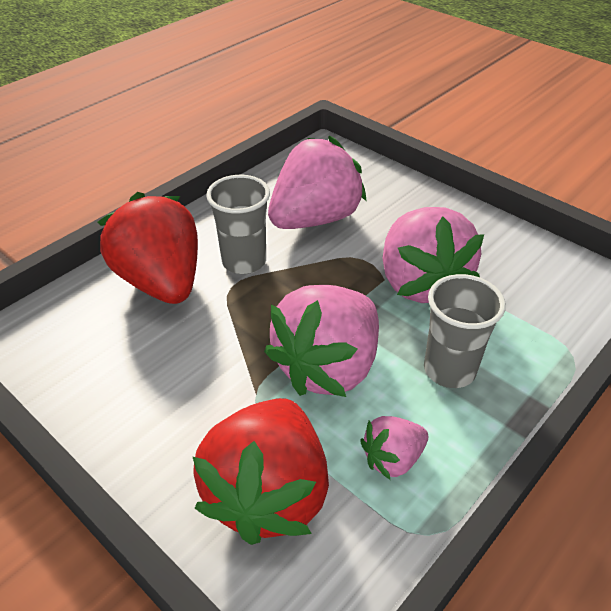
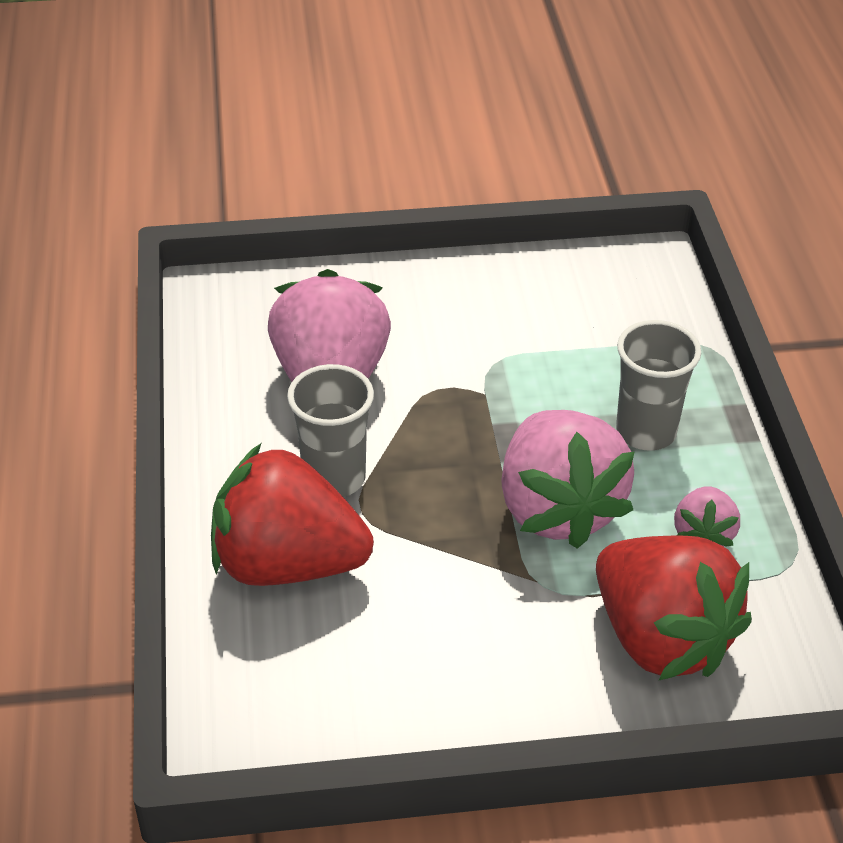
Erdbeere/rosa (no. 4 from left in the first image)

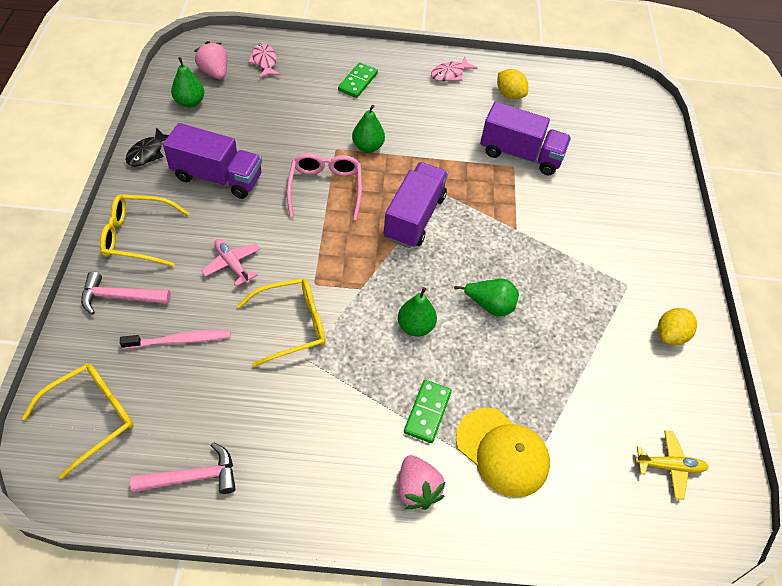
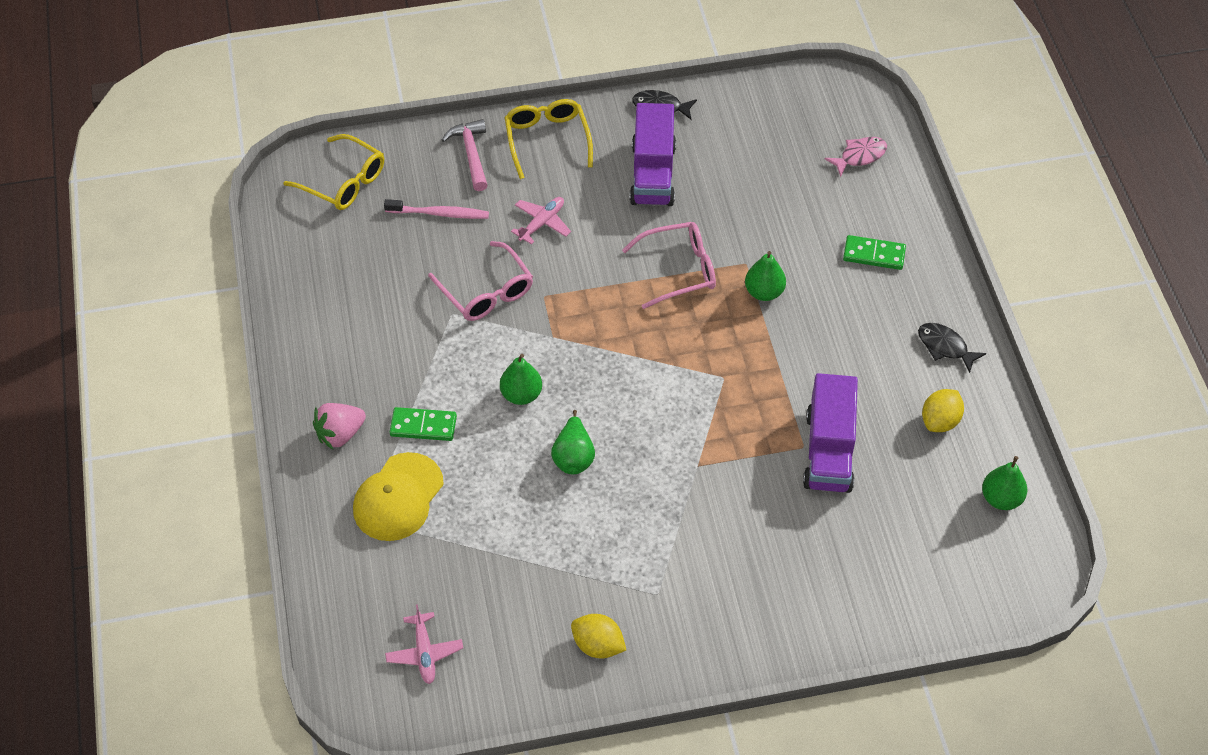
Zahnbürste/rosa; Hammer/rosa (no. 2 from left in the first image); Birne/grün (no. 4 from left); Erdbeere/rosa (no. 1 from left in the first image); Brille/rosa (no. 1 from left); Lastwagen/lila (no. 2 from left in the first image); Fisch/schwarz (no. 2 from left); Flugzeug/rosa (no. 1 from left)

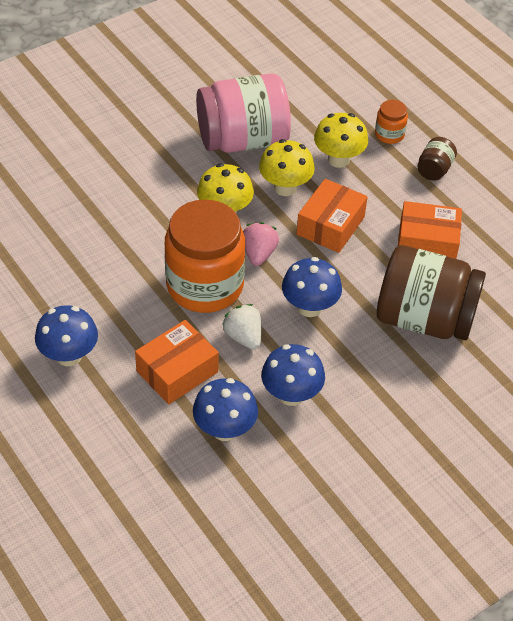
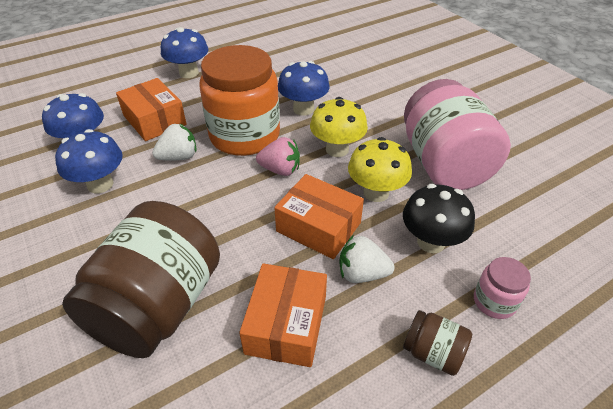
Pilz/blau (no. 4 from left); Pilz/schwarz; Einmachglas/rosa (no. 2 from left); Erdbeere/weiß (no. 2 from left)

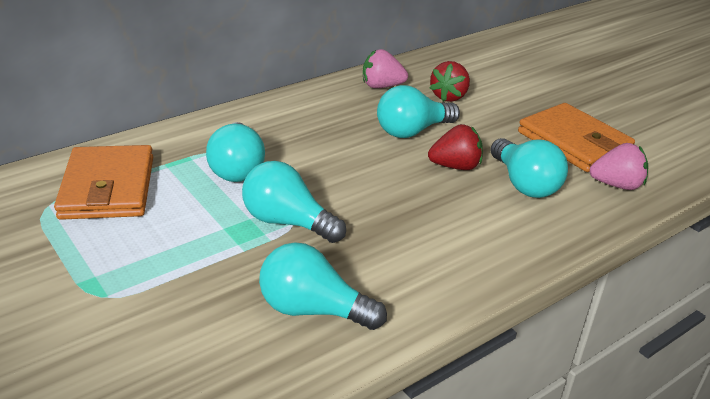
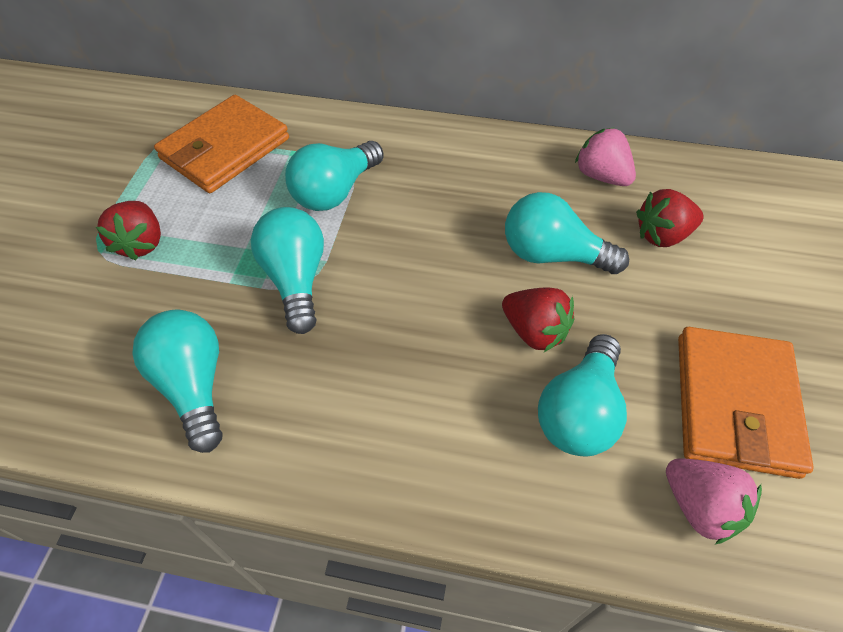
Erdbeere/rot (no. 1 from left)

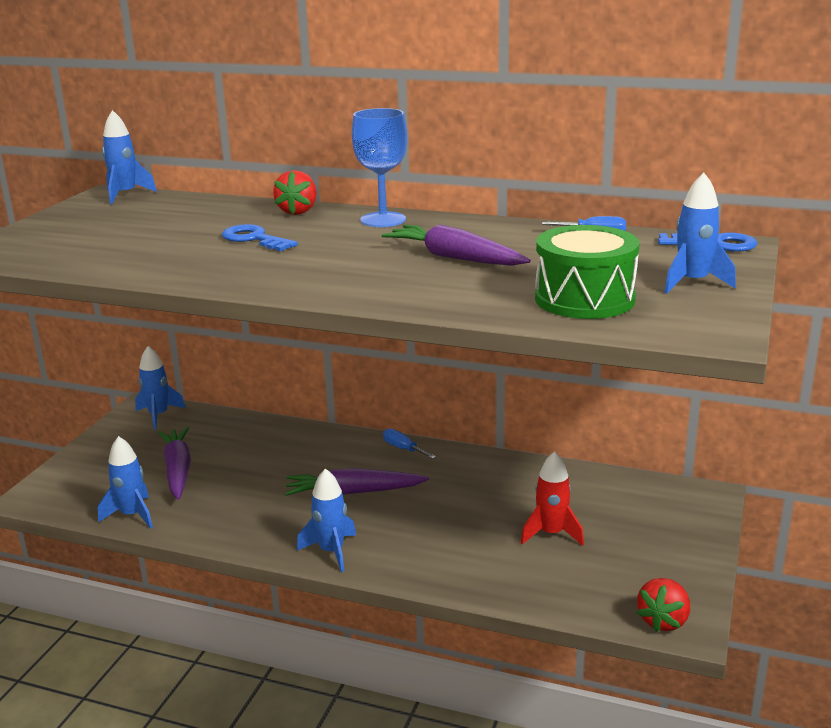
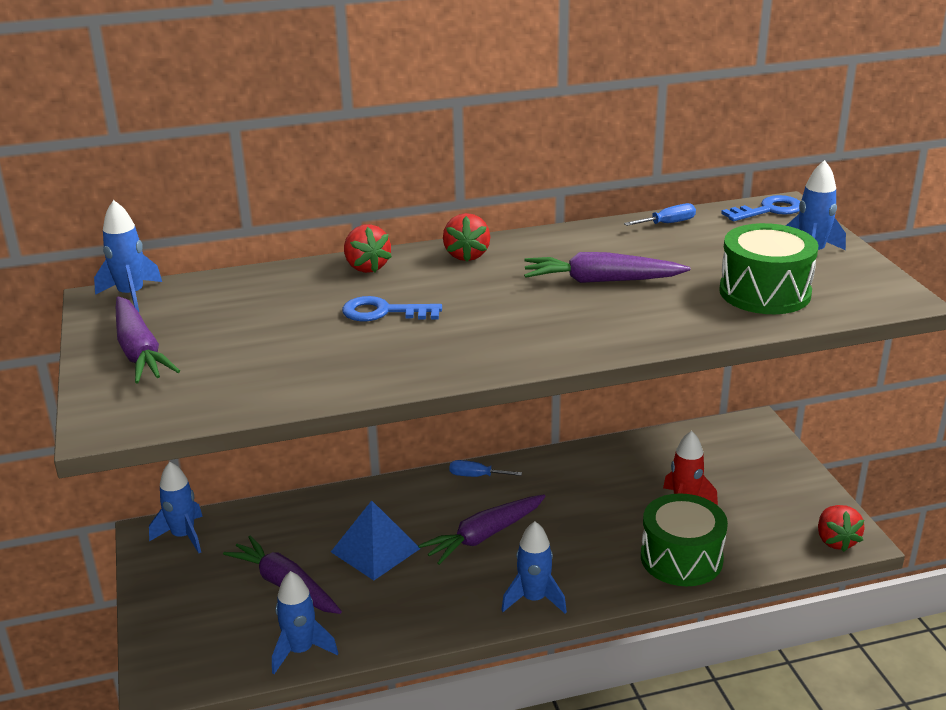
Erdbeere/rot (no. 2 from left); Karotte/lila (no. 1 from left); Pyramide/blau; Trommel/grün (no. 1 from left)

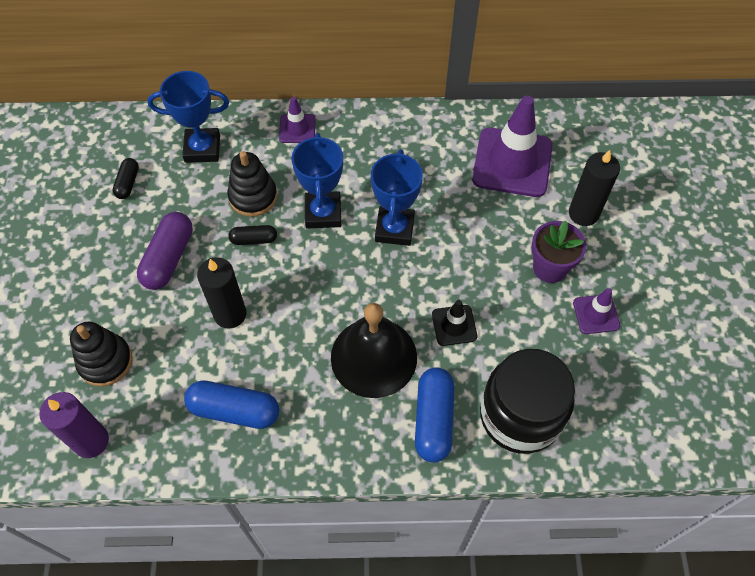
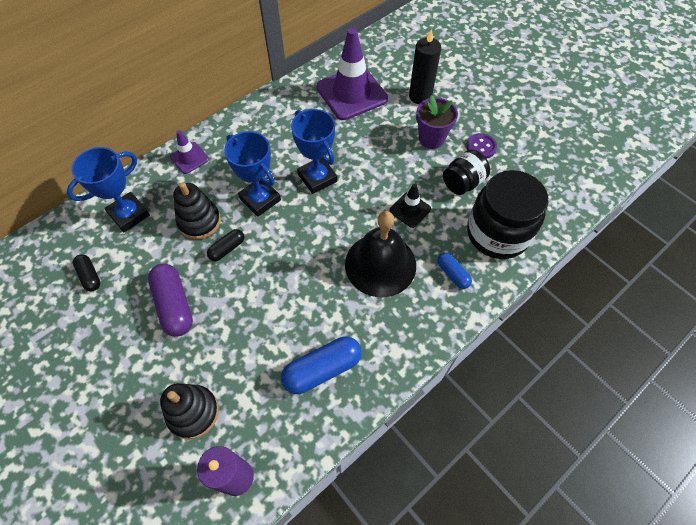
Kerze/schwarz (no. 1 from left in the first image); Kapsel/blau (no. 2 from left); Knopf/lila; Einmachglas/schwarz (no. 1 from left)

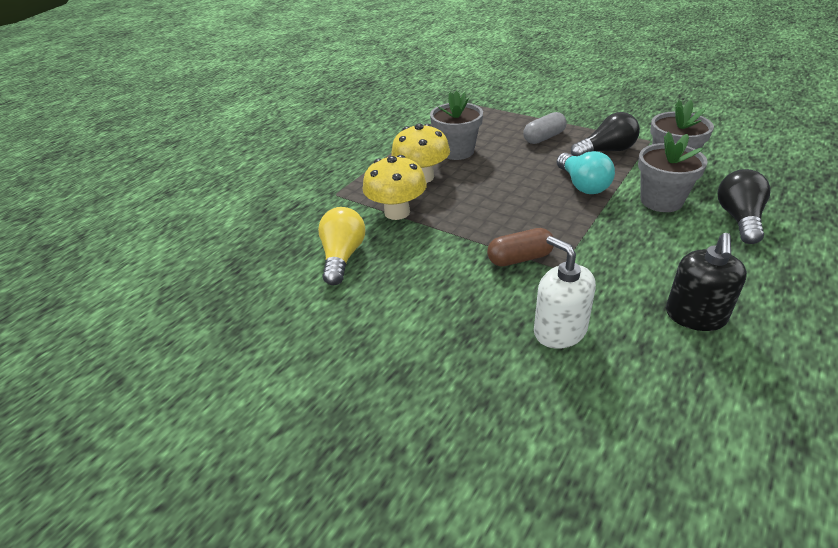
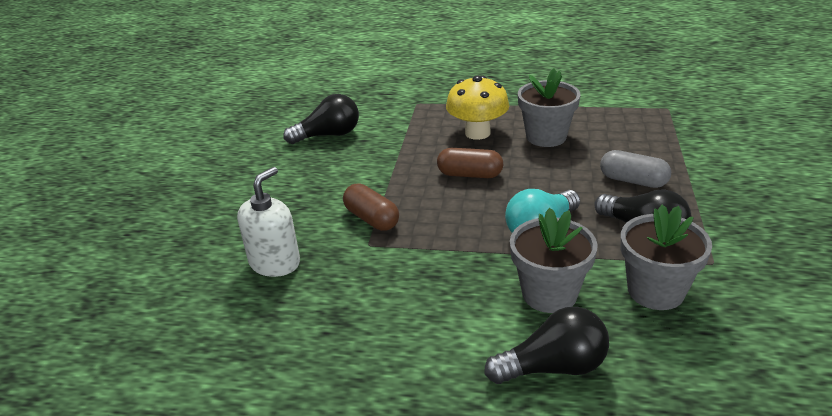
Glühbirne/schwarz (no. 1 from left); Pilz/gelb (no. 1 from left in the first image); Seifenspender/schwarz; Kapsel/braun (no. 2 from left)

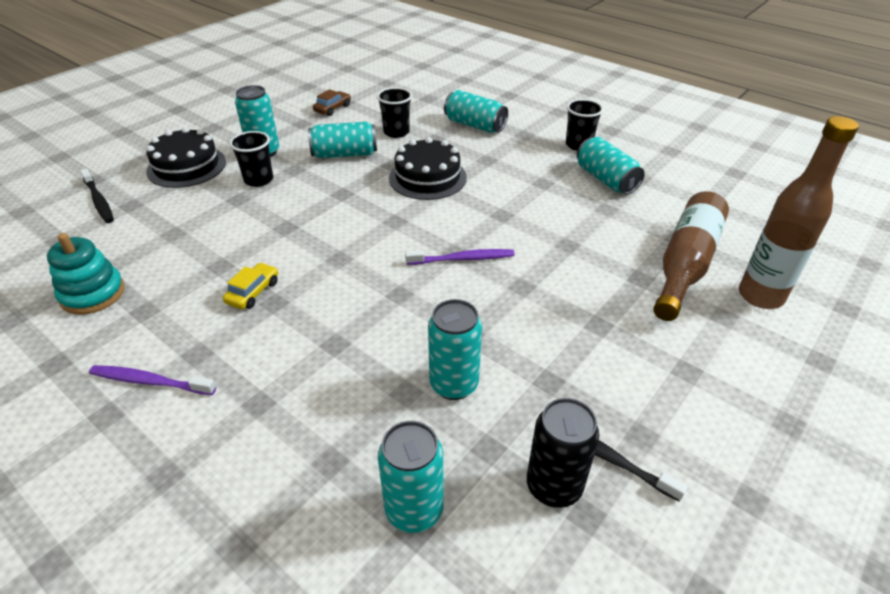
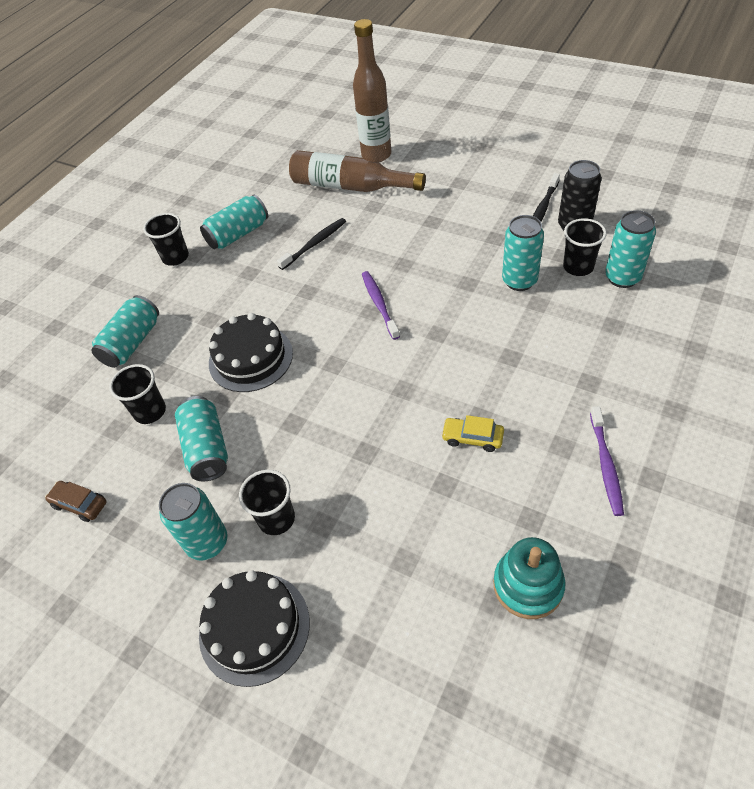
Zahnbürste/schwarz (no. 1 from left); Becher/schwarz (no. 4 from left)

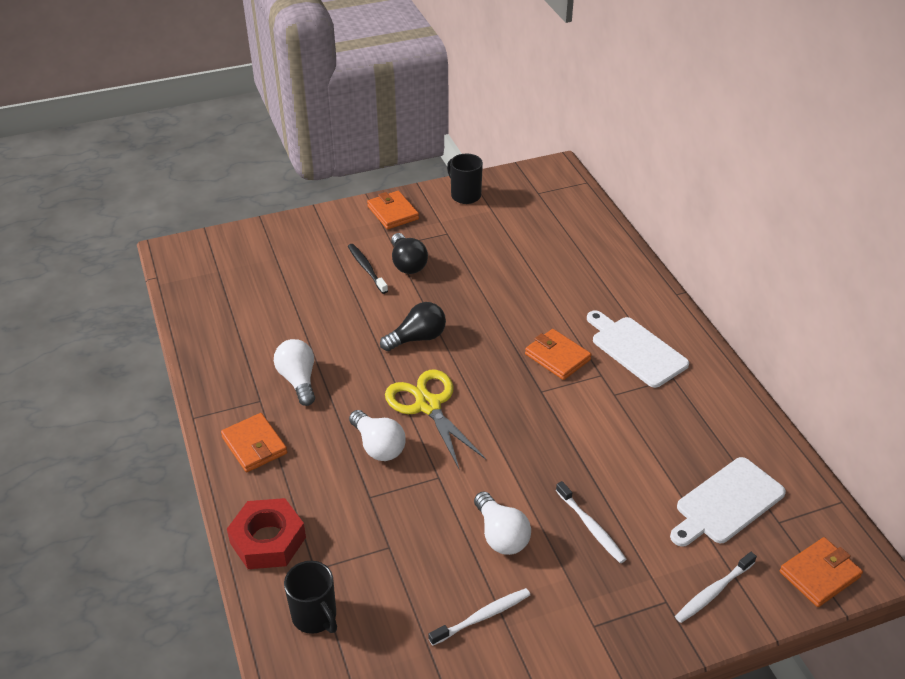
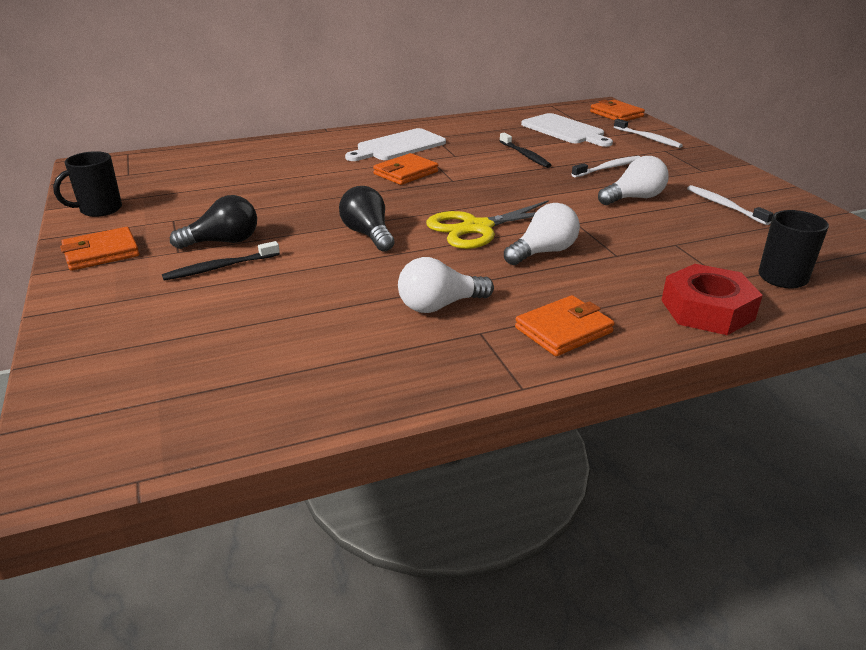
Zahnbürste/schwarz (no. 2 from left)

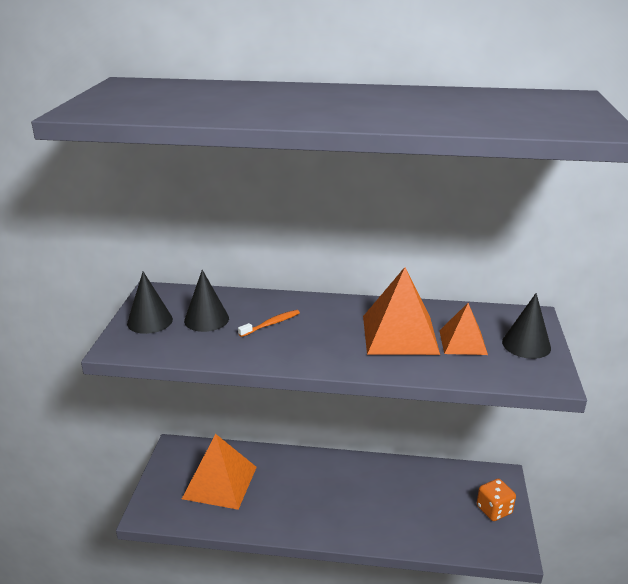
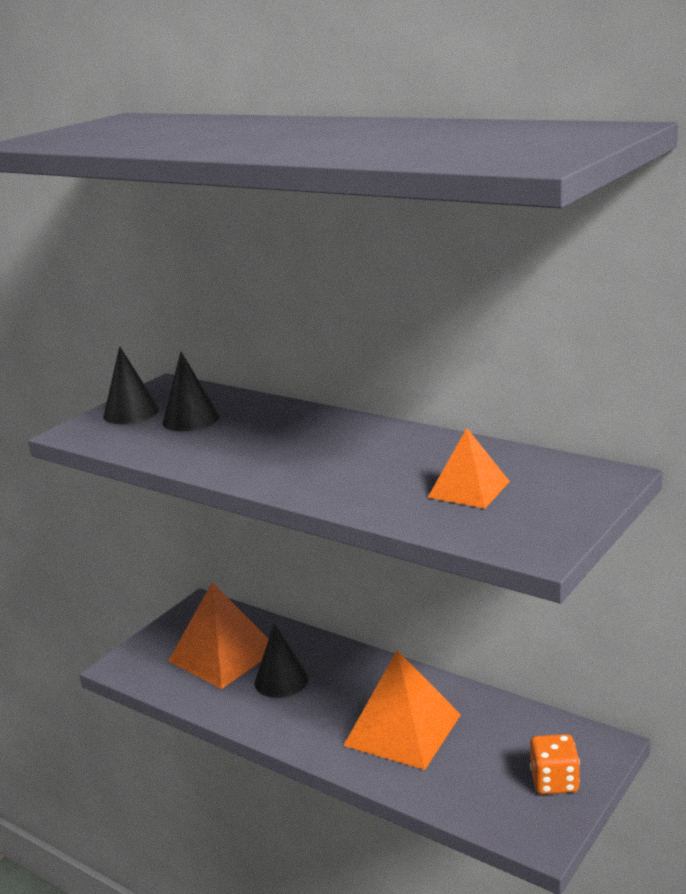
Zahnbürste/orange; Pyramide/orange (no. 2 from left); Kegel/schwarz (no. 3 from left)

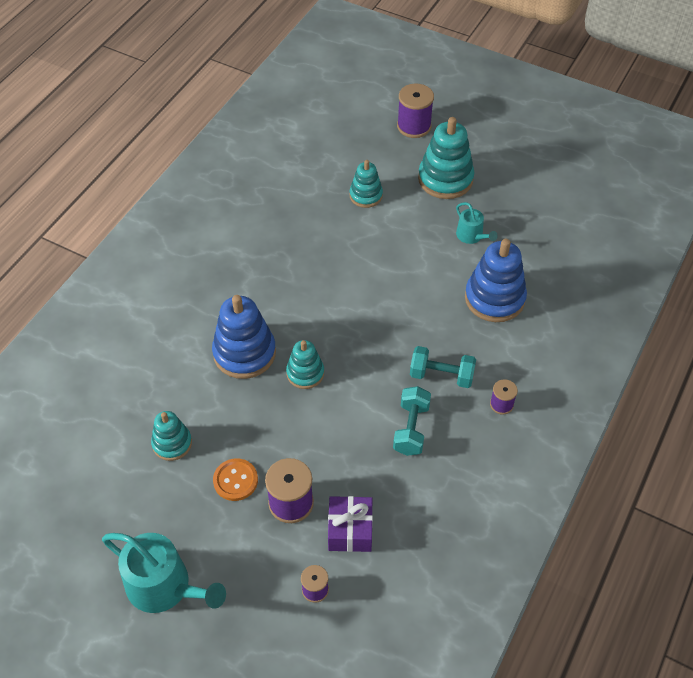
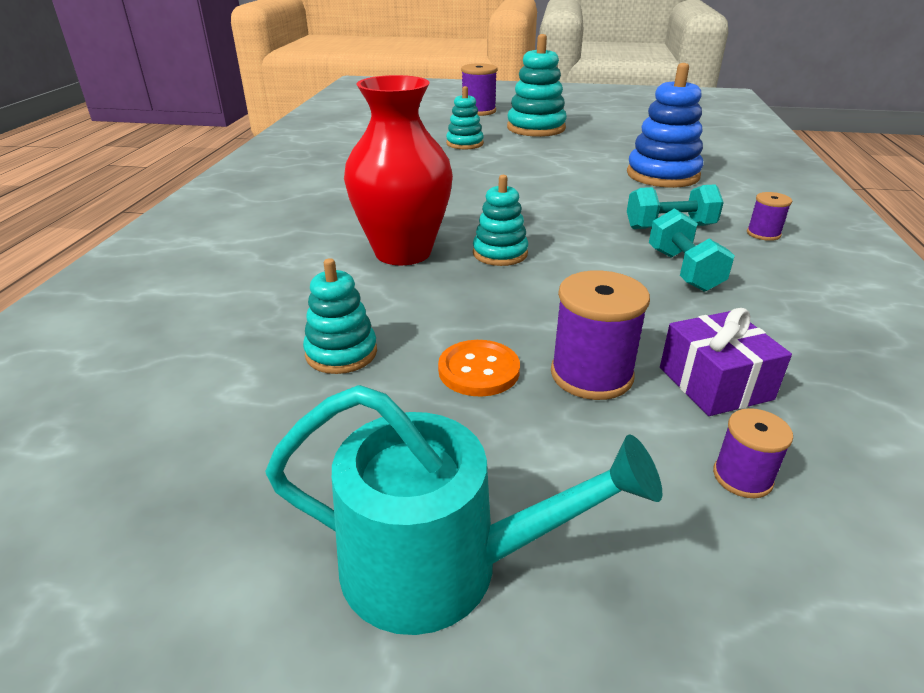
Vase/rot; Gießkanne/türkis (no. 2 from left in the first image)

